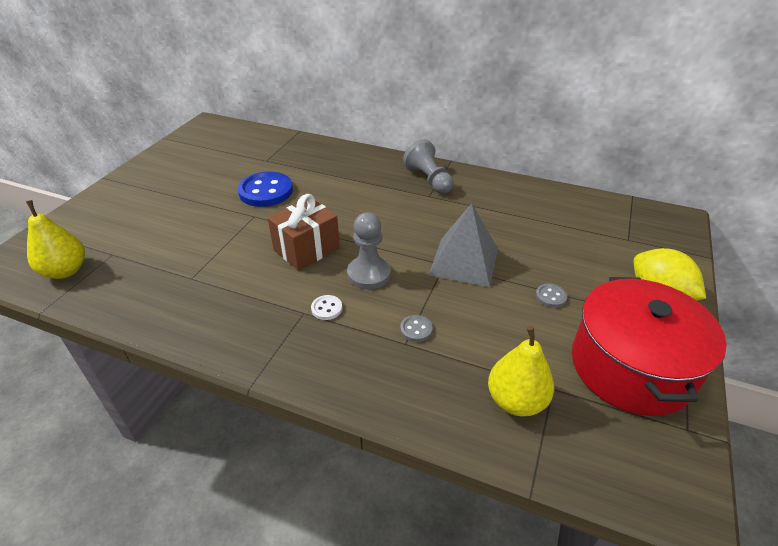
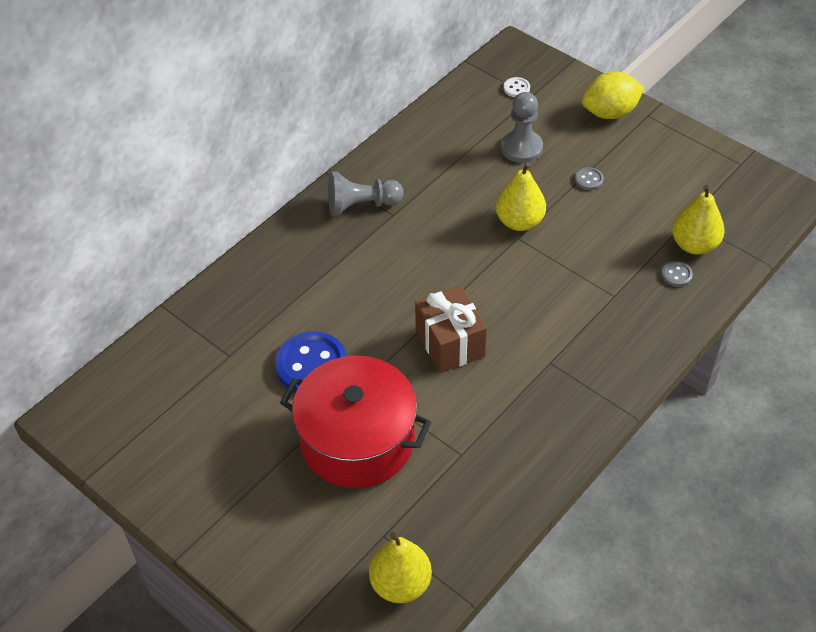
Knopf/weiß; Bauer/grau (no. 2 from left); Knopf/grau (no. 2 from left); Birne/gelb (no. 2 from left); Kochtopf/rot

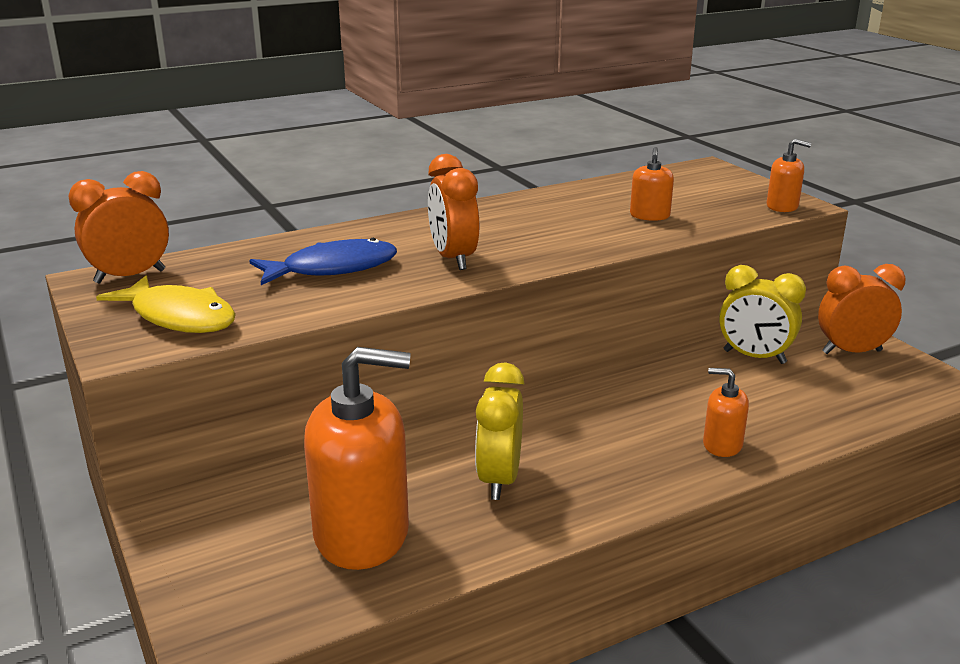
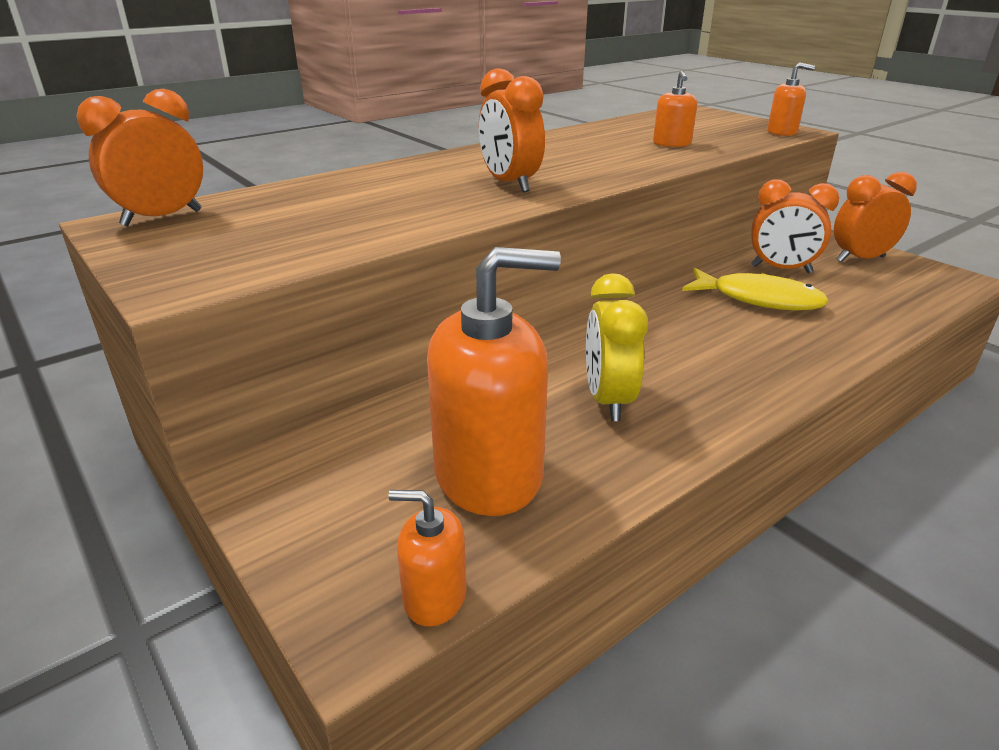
Fisch/gelb; Fisch/blau; Seifenspender/orange (no. 1 from left); Wecker/orange (no. 3 from left)

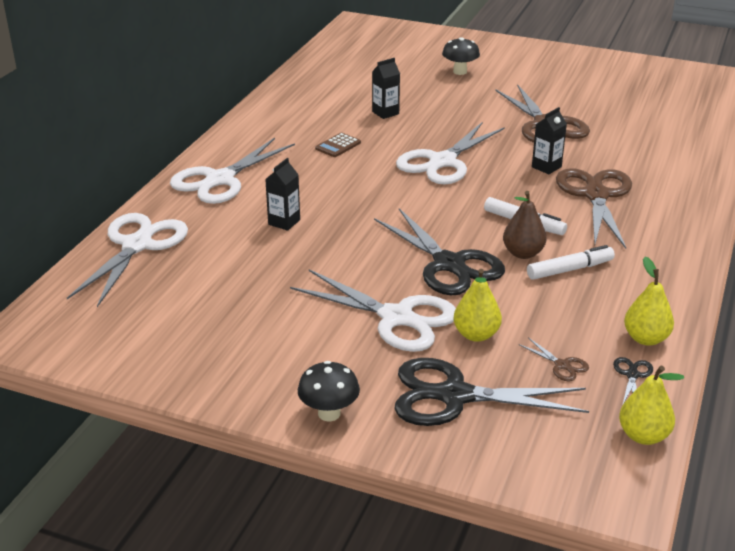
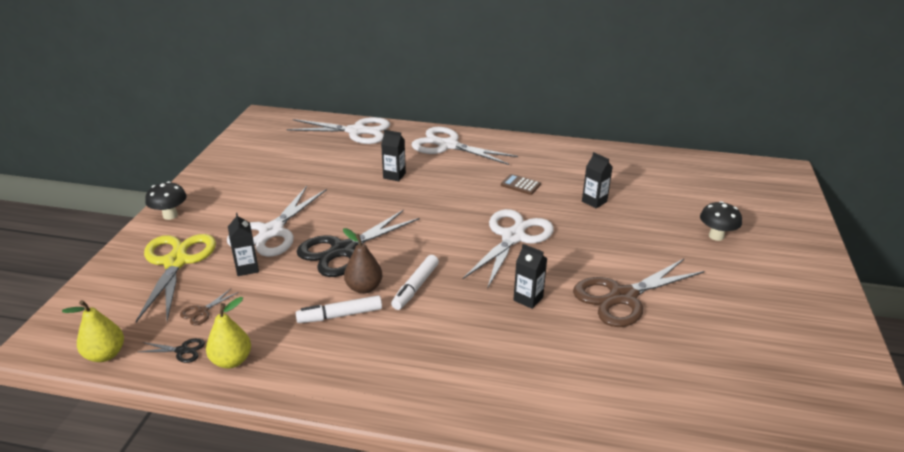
Schere/gelb; Schere/weiß (no. 4 from left); Getränkekarton/schwarz (no. 1 from left); Filzstift/weiß (no. 1 from left); Schere/braun (no. 3 from left in the first image)

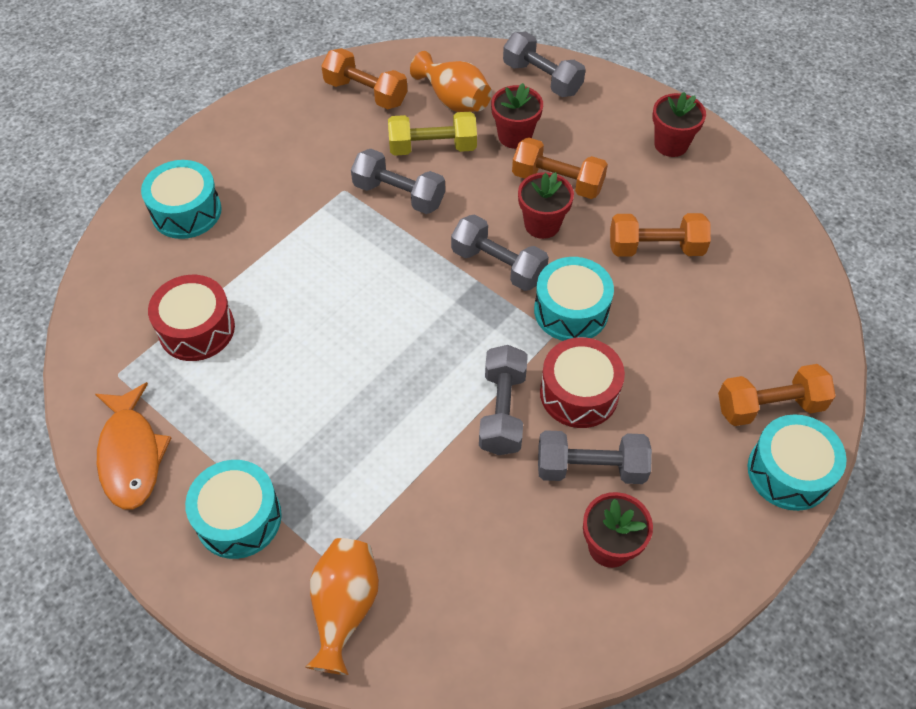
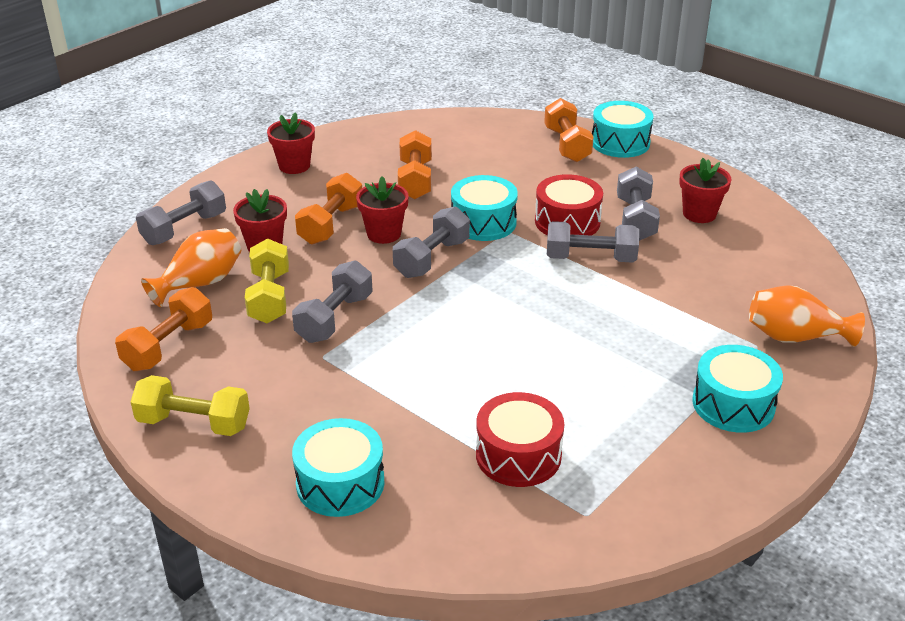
Fisch/orange; Hantel/gelb (no. 1 from left)

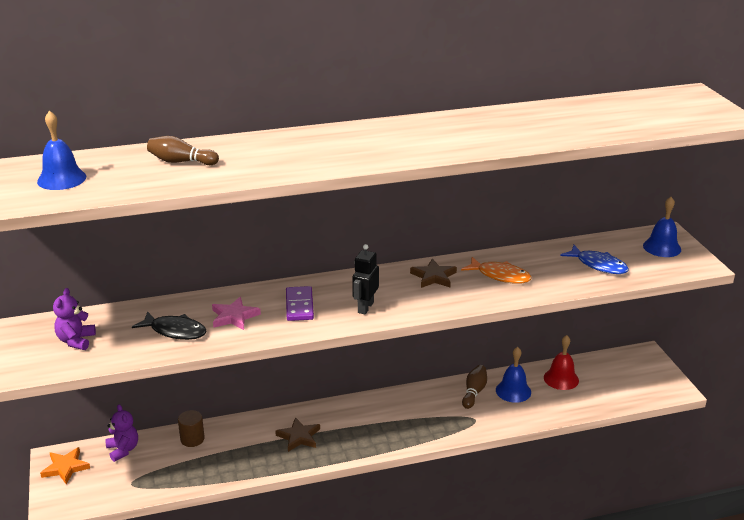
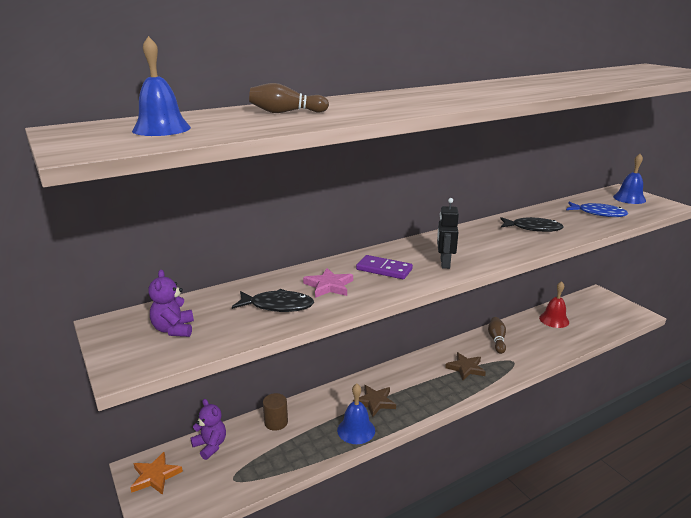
Dominostein/lila; Stern/braun (no. 2 from left); Fisch/schwarz (no. 2 from left); Glocke/blau (no. 2 from left)

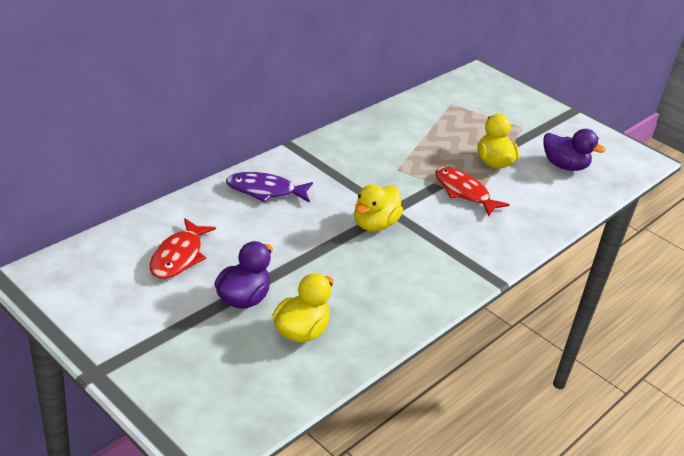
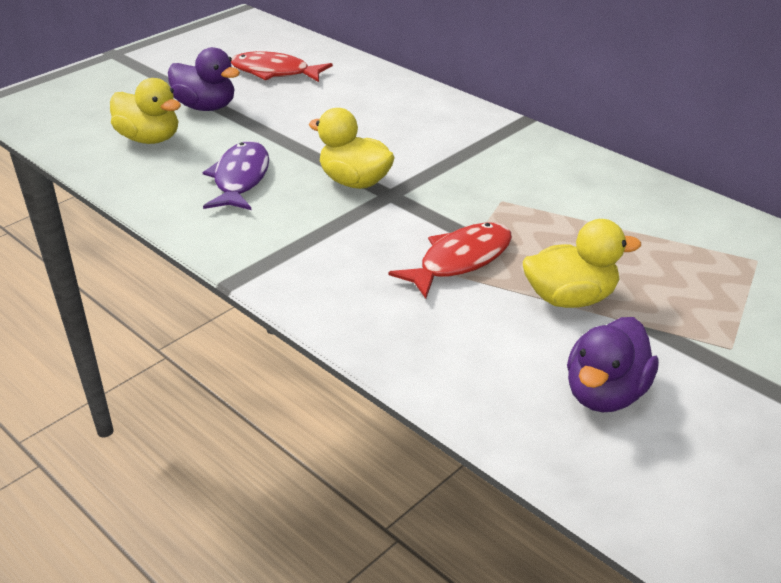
Fisch/lila

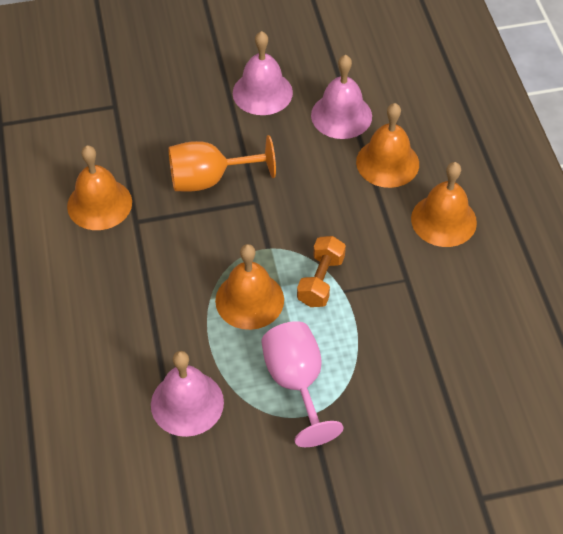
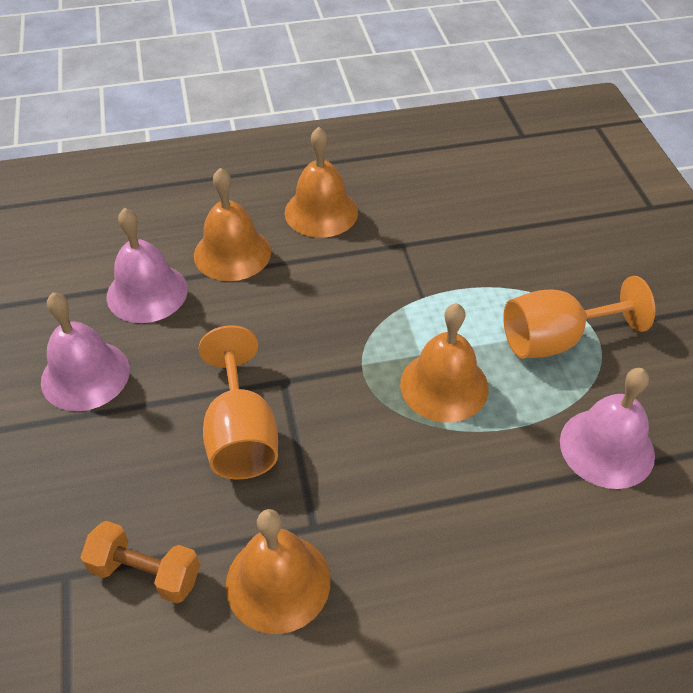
Kelch/orange (no. 2 from left); Hantel/orange

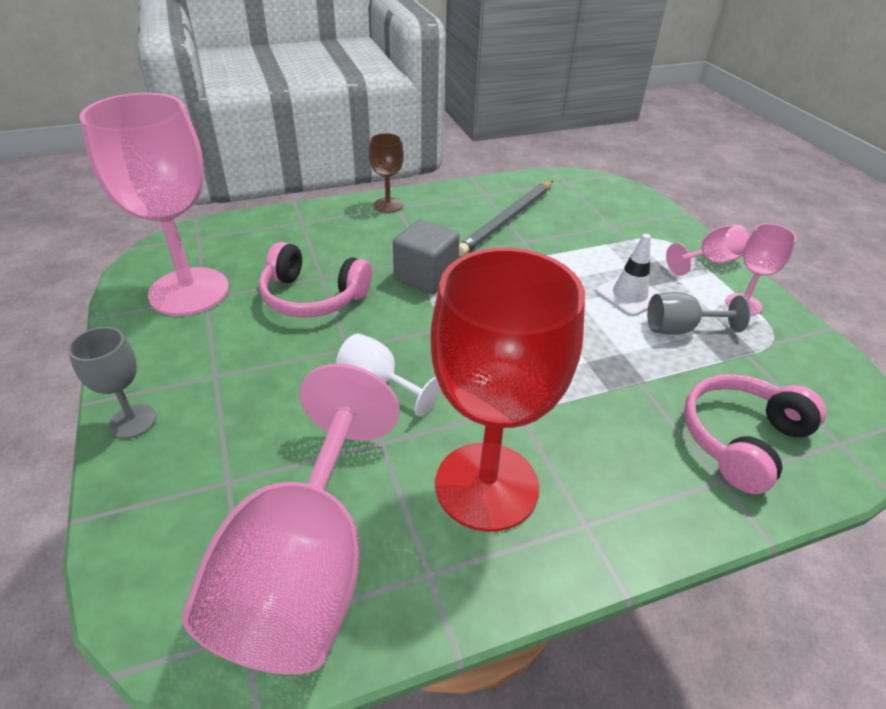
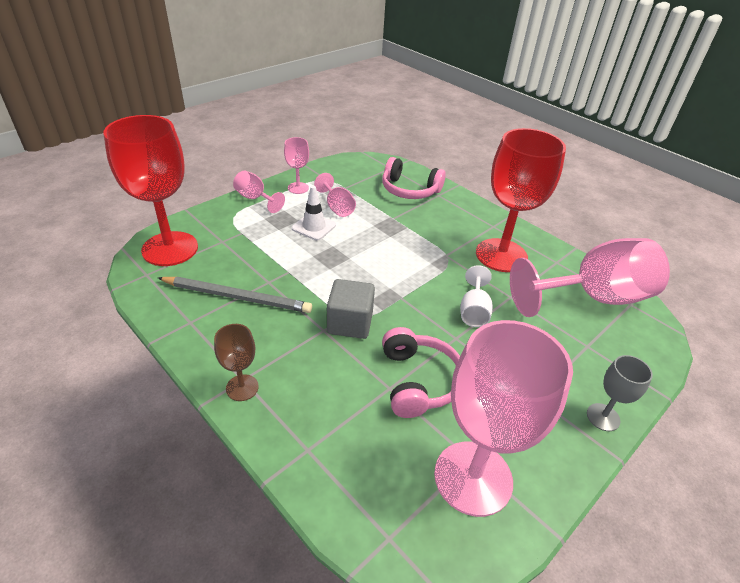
Kelch/rosa (no. 3 from left); Kelch/rot (no. 1 from left)

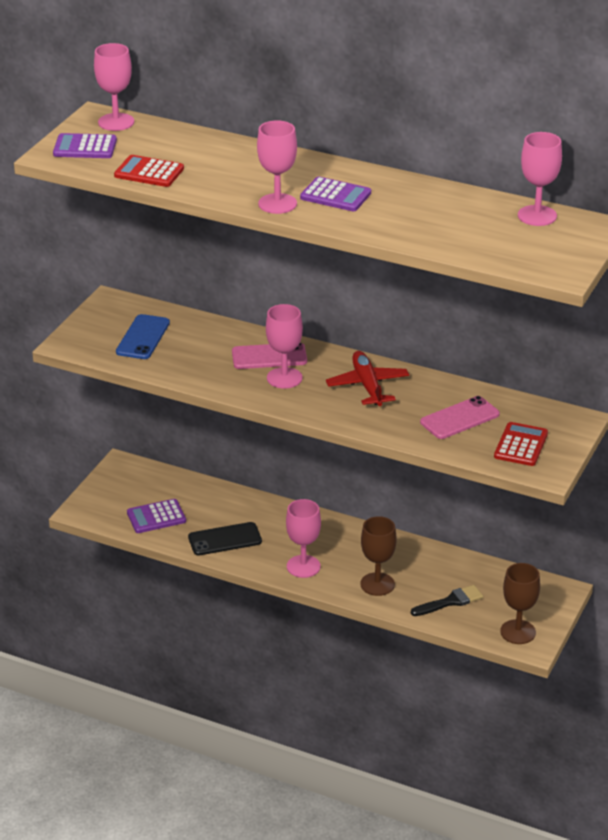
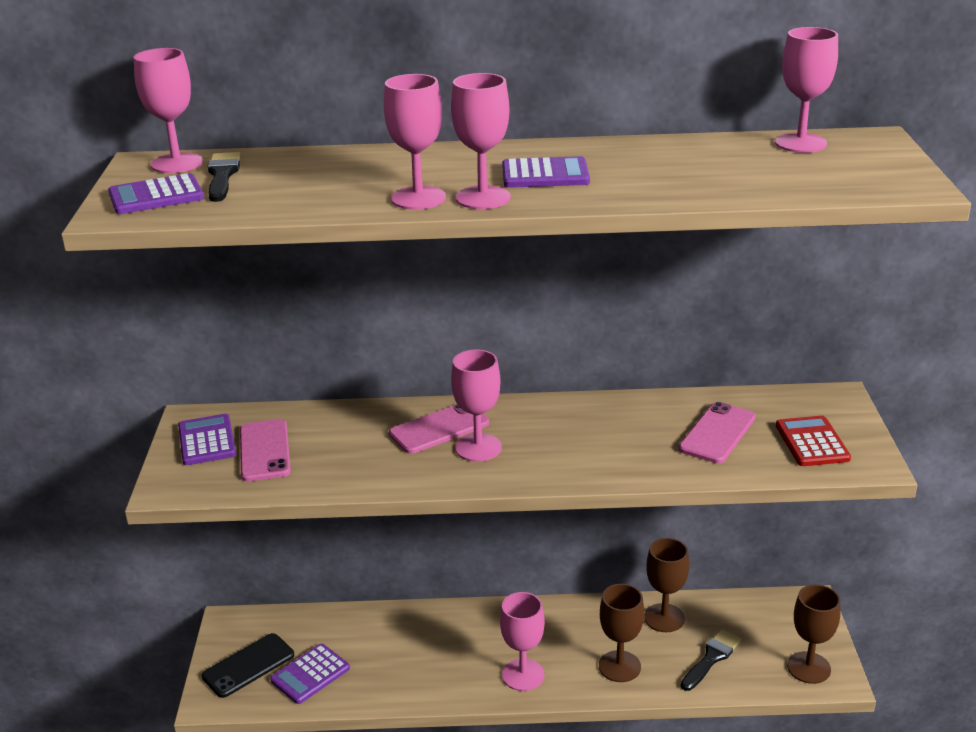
Taschenrechner/rot (no. 1 from left in the first image); Handy/rosa (no. 1 from left); Handy/schwarz; Flugzeug/rot; Taschenrechner/lila (no. 2 from left); Pinsel/schwarz (no. 1 from left); Kelch/rosa (no. 2 from left); Kelch/braun (no. 2 from left)

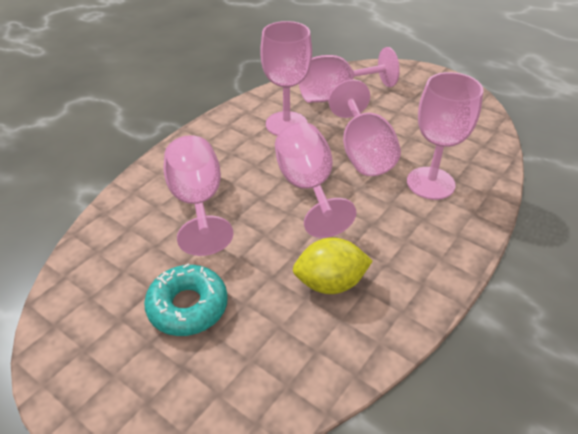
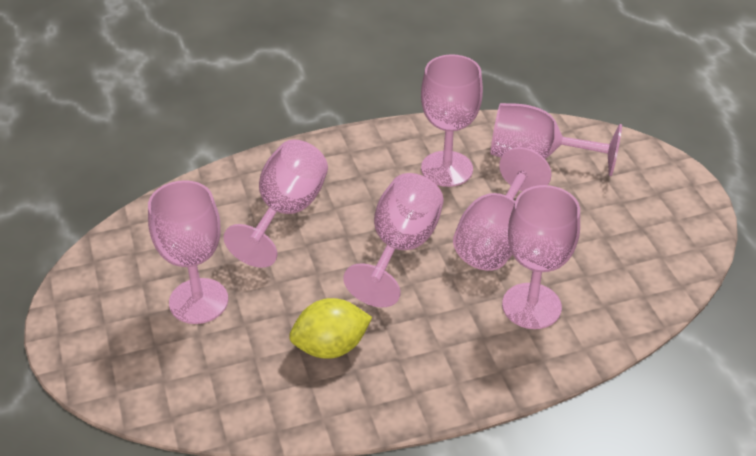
Kelch/rosa (no. 1 from left); Zitrone/gelb

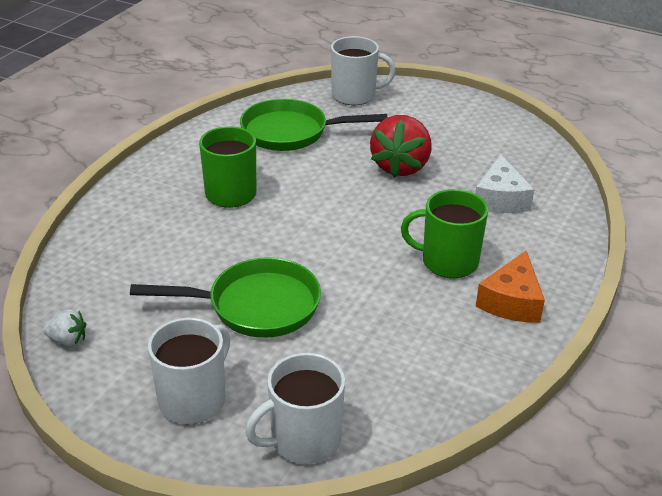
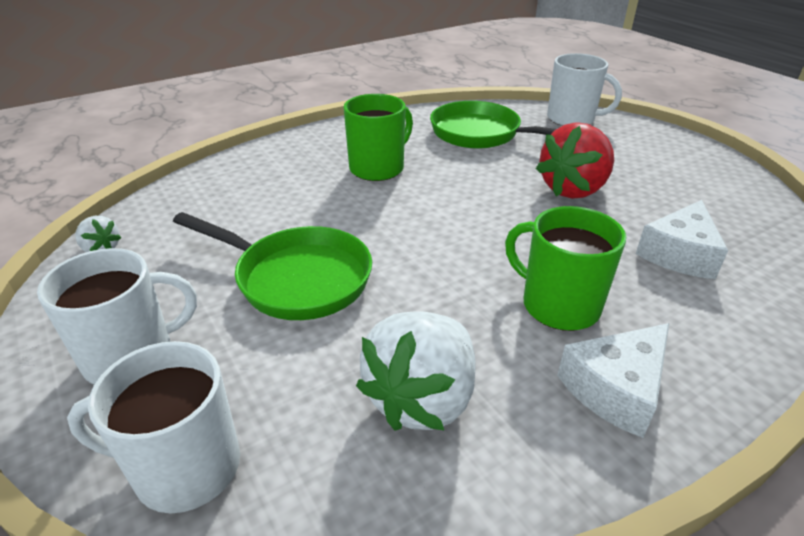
Käse/weiß (no. 1 from left); Erdbeere/weiß (no. 2 from left)

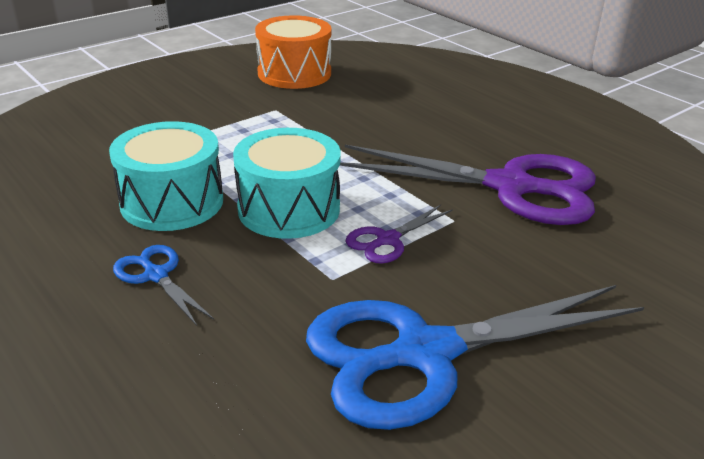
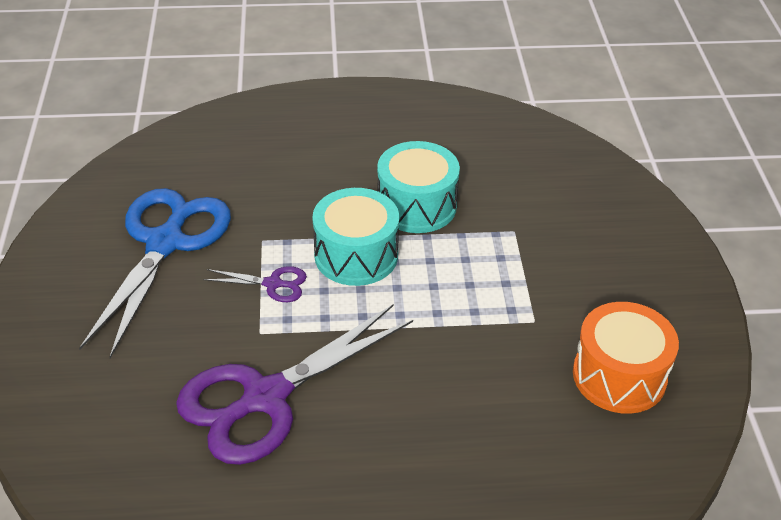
Schere/blau (no. 1 from left in the first image); Schere/lila (no. 1 from left)

